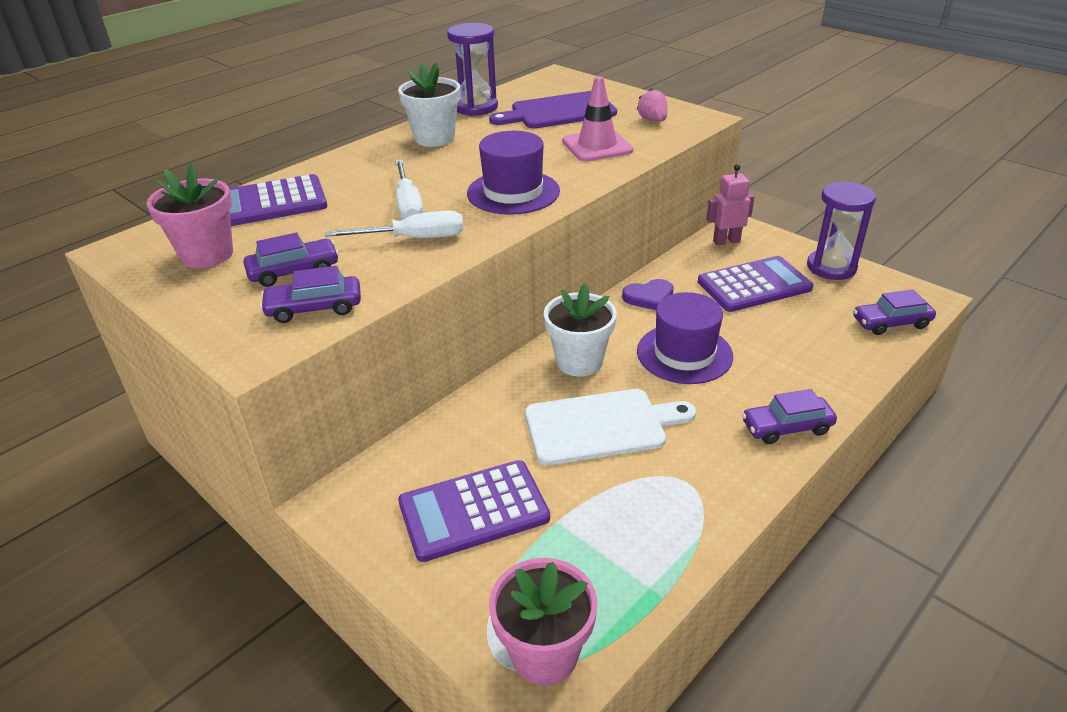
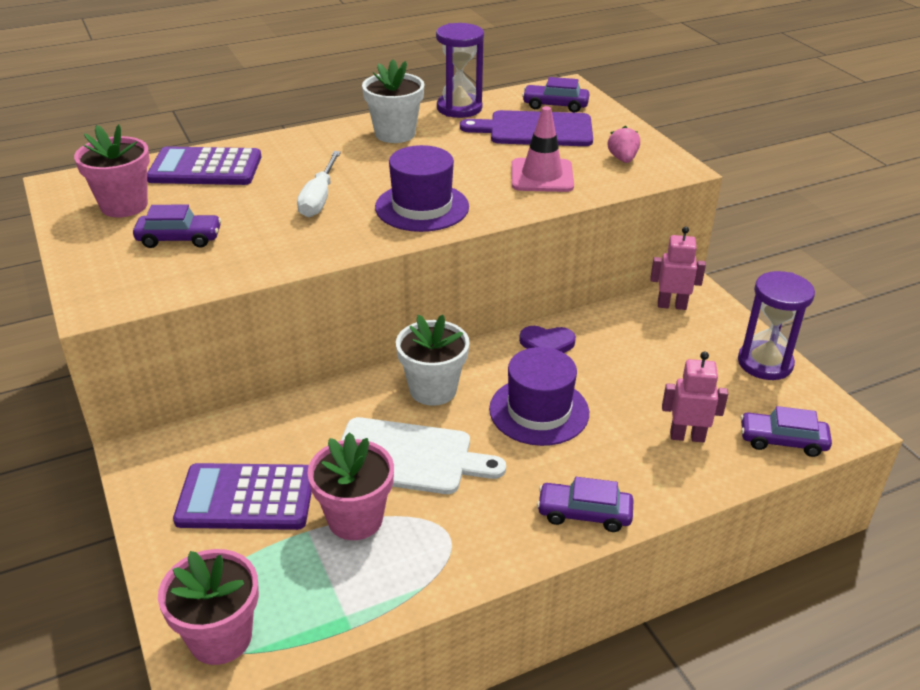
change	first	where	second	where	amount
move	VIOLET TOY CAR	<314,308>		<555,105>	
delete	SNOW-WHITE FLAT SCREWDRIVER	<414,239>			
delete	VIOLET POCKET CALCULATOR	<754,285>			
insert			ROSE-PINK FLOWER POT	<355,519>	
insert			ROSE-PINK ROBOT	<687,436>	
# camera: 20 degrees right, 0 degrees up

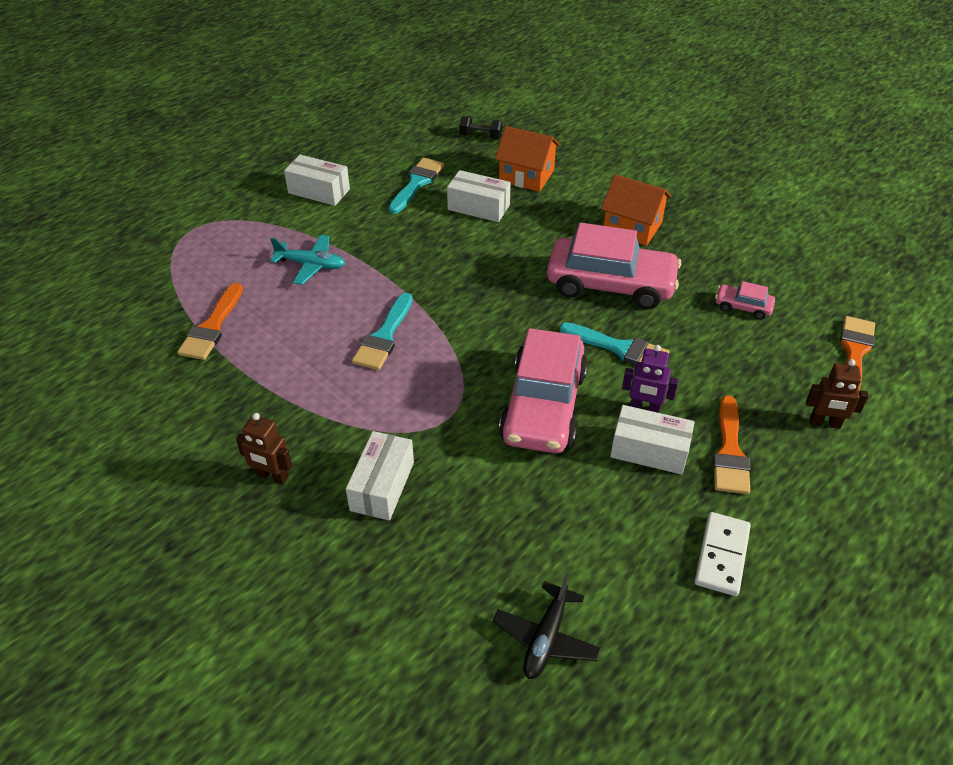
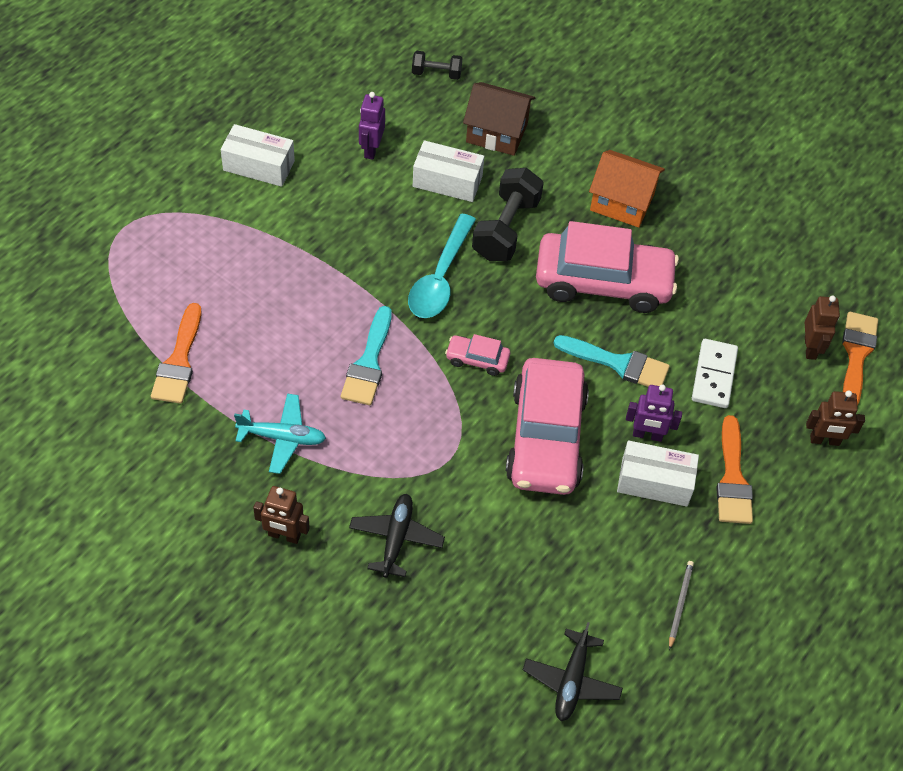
change	first	where	second	where	amount
move	TURQUOISE TOY PLANE	<311,265>		<282,437>	
replace	SNOW-WHITE PACKAGE	<382,486>	BLACK TOY PLANE	<396,538>	
replace	TURQUOISE PAINT BRUSH	<417,183>	VIOLET ROBOT	<371,149>	
recolor	BRIGHT ORANGE HOUSE	<526,176>	BROWN HOUSE	<496,132>	
move	SNOW-WHITE DOMINO	<721,555>		<713,375>	
move	ROSE-PINK TOY CAR	<742,307>		<477,359>	
insert			TURQUOISE SPOON	<440,277>	
insert			BLACK FREE WEIGHT	<506,229>	
insert			GRAY LEAD PENCIL	<680,604>	
insert			BROWN ROBOT	<810,348>	
# camera: 10 degrees left, 10 degrees up

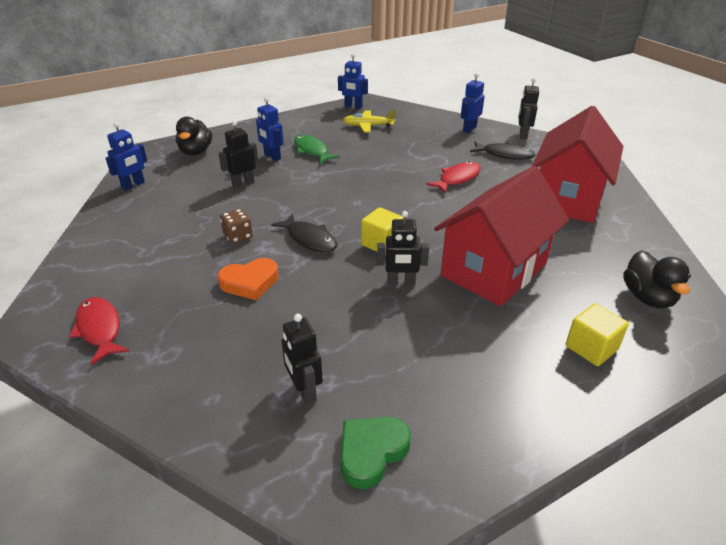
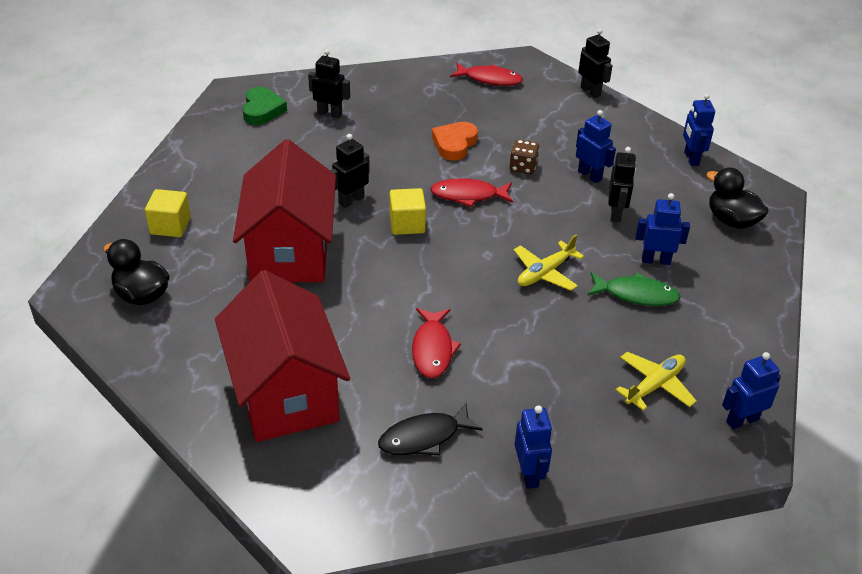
change	first	where	second	where	amount
recolor	BLACK FISH	<309,239>	CRIMSON FISH	<468,195>	
move	BLACK ROBOT	<523,135>		<590,91>	
insert			YELLOW TOY PLANE	<545,273>	
insert			COBALT ROBOT	<590,175>	
# camera: 135 degrees right, 5 degrees up

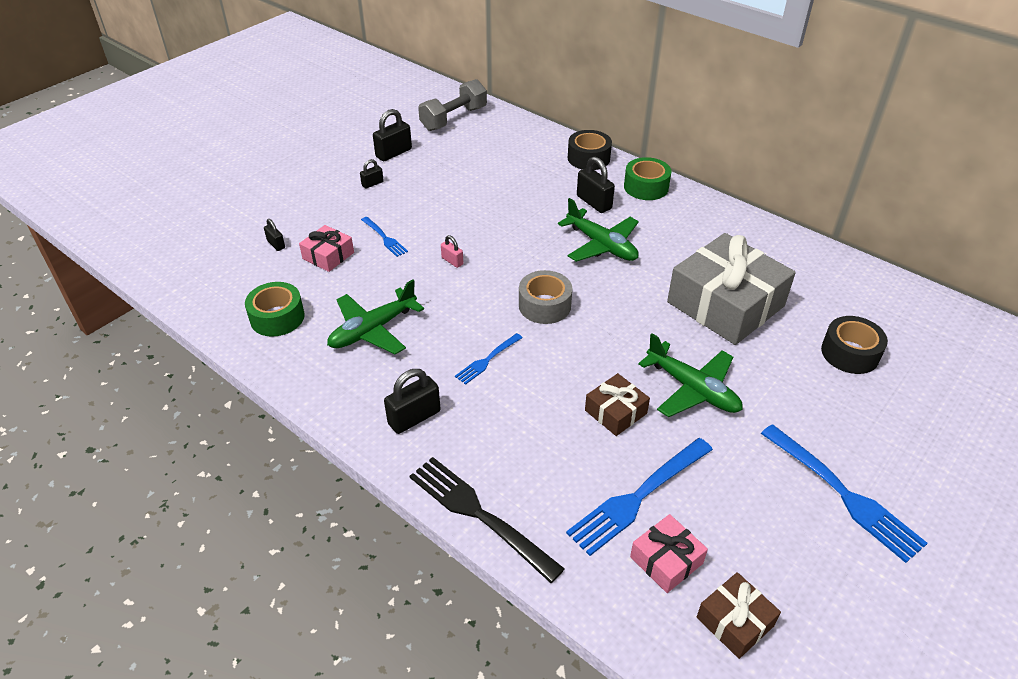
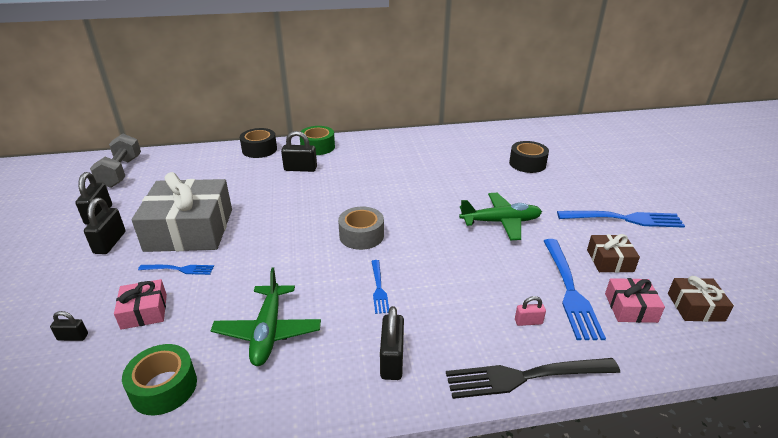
change	first	where	second	where	amount
resize	BLACK LOCK	<372,184>		<110,242>	x1.79
move	ROSE-PINK LOCK	<452,261>		<528,322>	
delete	GREEN TOY PLANE	<601,245>			
move	BROWN PRESENT	<615,412>		<609,260>	
move	GRAY PRESENT	<725,304>		<190,229>	
# camera: 50 degrees left, 10 degrees down

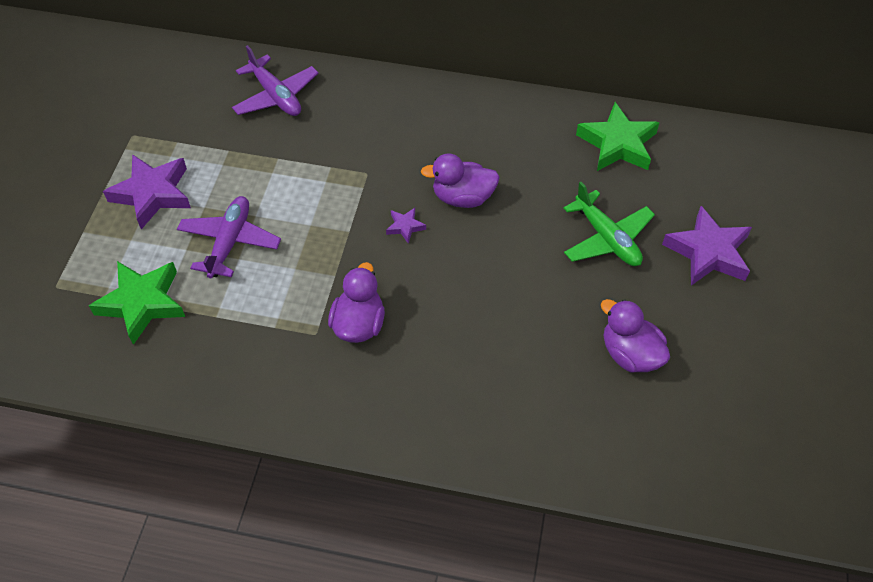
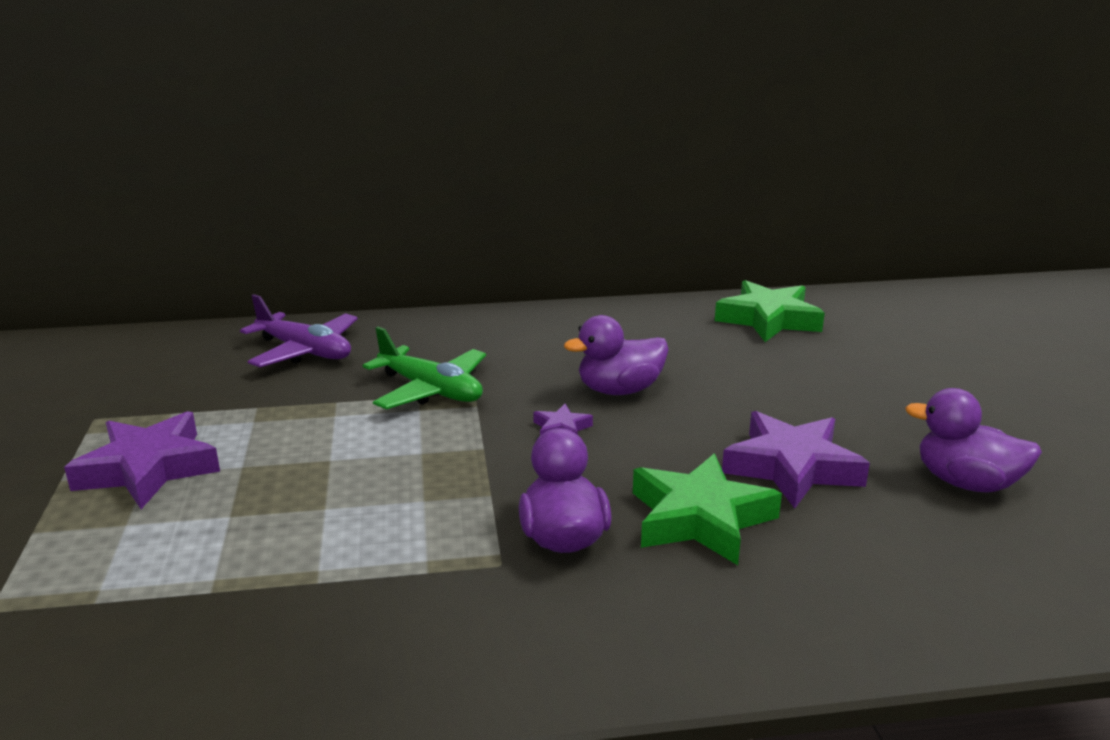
change	first	where	second	where	amount
move	GREEN STAR	<142,303>		<700,518>	
delete	VIOLET TOY PLANE	<230,242>			
move	GREEN TOY PLANE	<607,238>		<431,390>	
move	VIOLET STAR	<708,252>		<792,467>	
# camera: 20 degrees left, 30 degrees down

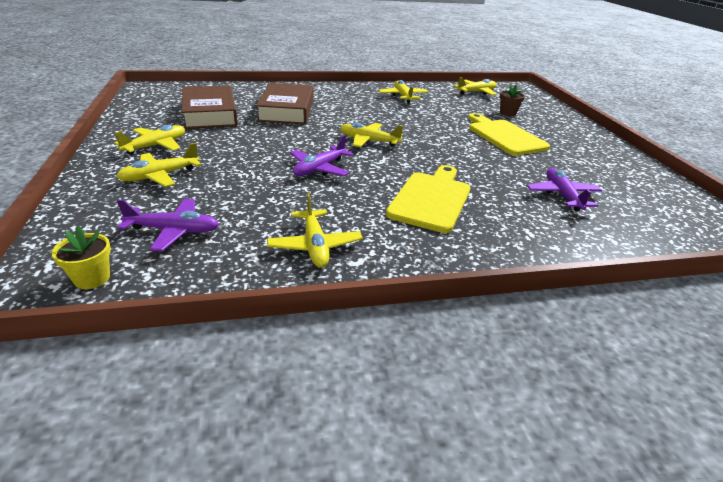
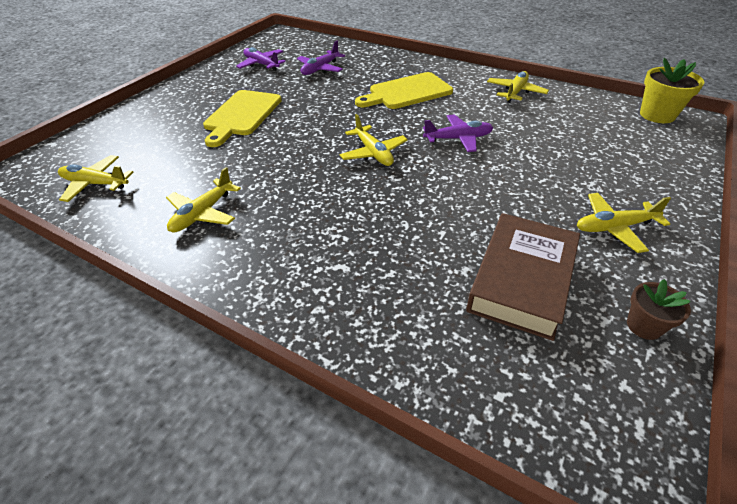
change	first	where	second	where	amount
resize	YELLOW FLOWER POT	<92,278>		<657,115>	x1.63
delete	YELLOW TOY PLANE	<160,176>			
move	VIOLET TOY PLANE	<174,231>		<261,64>	
delete	BROWN HARDCOVER	<286,110>			
move	BROWN FLOWER POT	<507,113>		<644,326>	
# camera: 135 degrees left, 10 degrees up

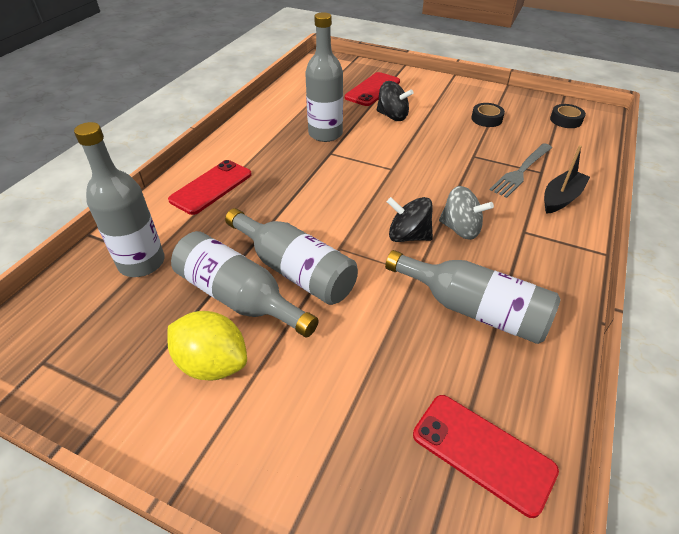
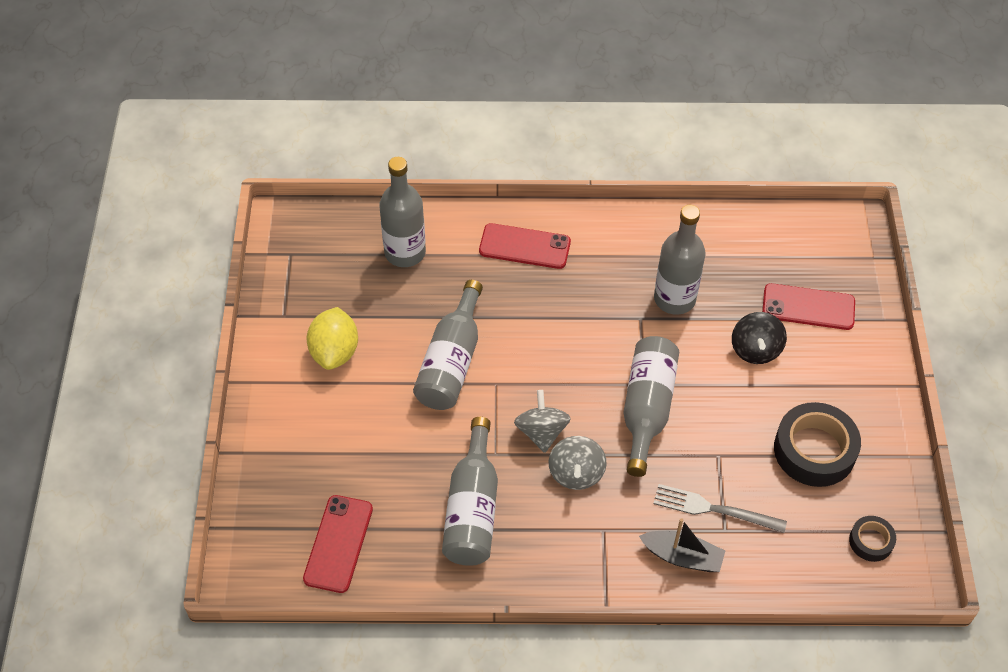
change	first	where	second	where	amount
move	GRAY BOTTLE	<239,297>		<646,409>	
recolor	BLACK WHIRLIGIG	<408,236>	GRAY WHIRLIGIG	<541,432>	
resize	BLACK STICKY TAPE	<486,119>		<814,450>	x1.94
# camera: 65 degrees right, 10 degrees up

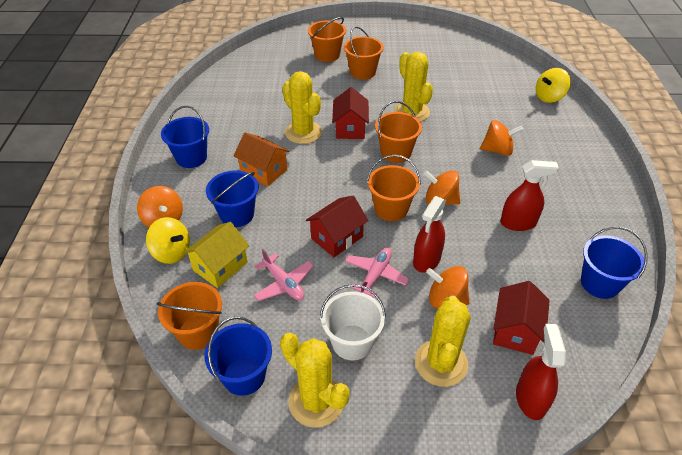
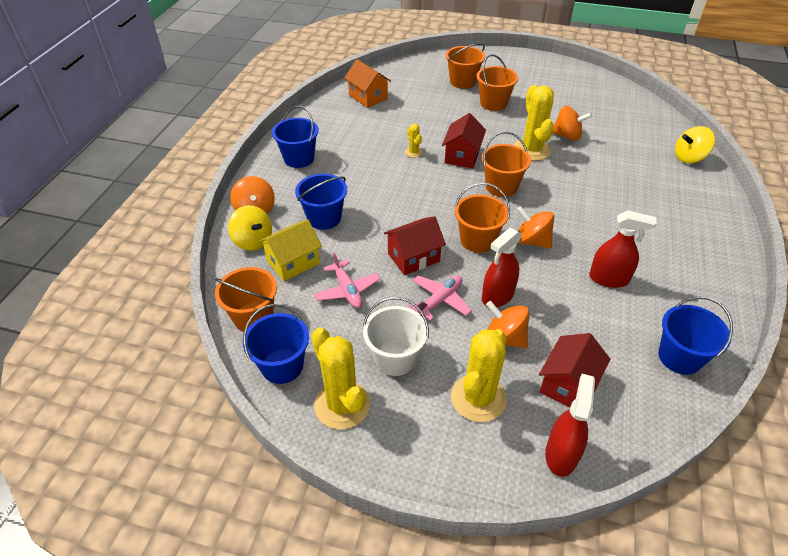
change	first	where	second	where	amount
move	BRIGHT ORANGE HOUSE	<264,171>		<368,97>	
resize	YELLOW SAGUARO CACTUS	<303,132>		<413,152>	x0.47
move	BRIGHT ORANGE WHIRLIGIG	<497,150>		<567,136>	
# camera: 15 degrees right, 0 degrees up

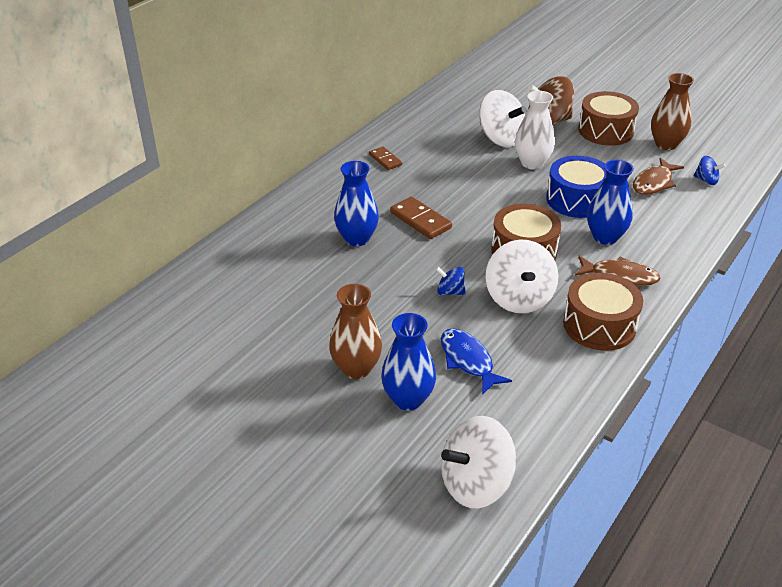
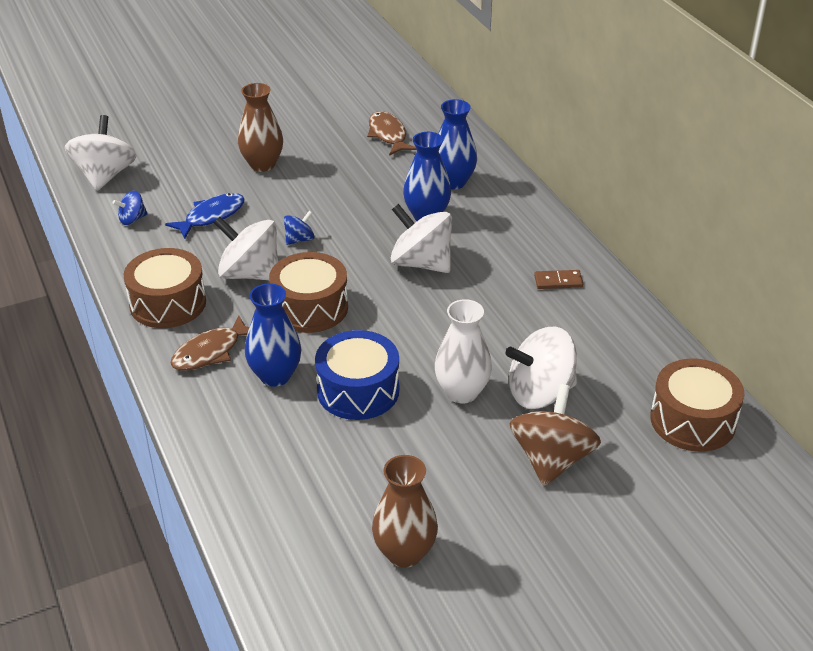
change	first	where	second	where	amount
move	COBALT VASE	<408,399>		<453,182>	
replace	BROWN DOMINO	<420,220>	SNOW-WHITE WHIRLIGIG	<421,263>	
rotate	COBALT FISH	<468,360>		<211,216>	45 degrees counterclockwise
move	BROWN TOY DRUM	<605,131>		<692,420>	
move	BROWN FISH	<653,183>		<388,135>	
move	COBALT WHIRLIGIG	<706,180>		<132,219>	
# camera: 120 degrees right, 0 degrees up

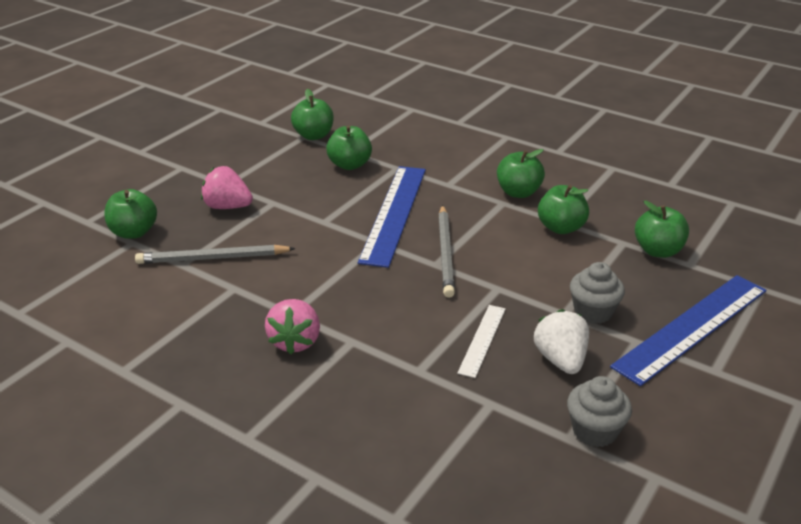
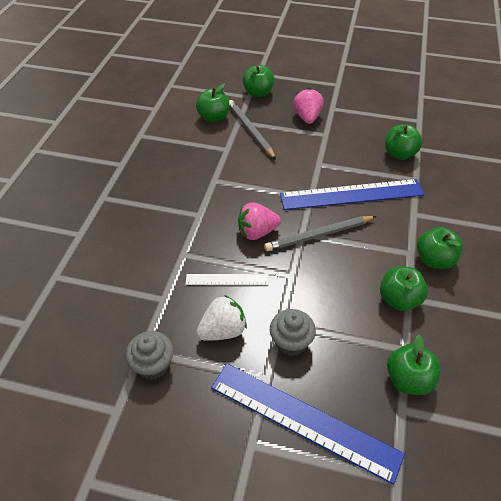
change	first	where	second	where	amount
move	ROSE-PINK STRAWBERRY	<295,341>		<257,232>	
move	GREEN TOY APPLE	<313,136>		<213,117>	
# camera: 70 degrees right, 15 degrees up

